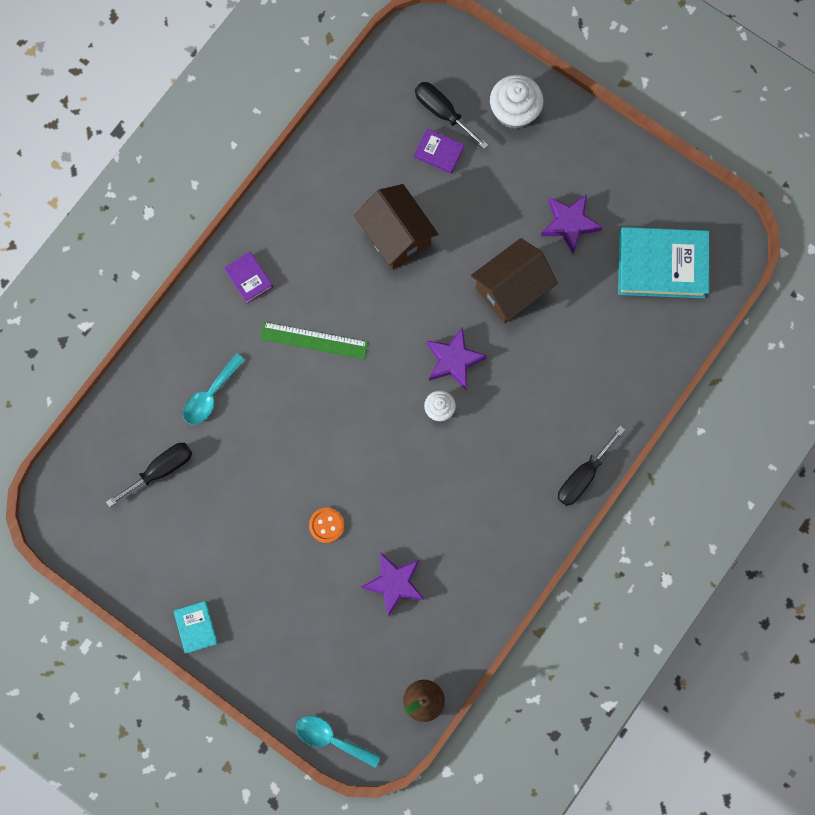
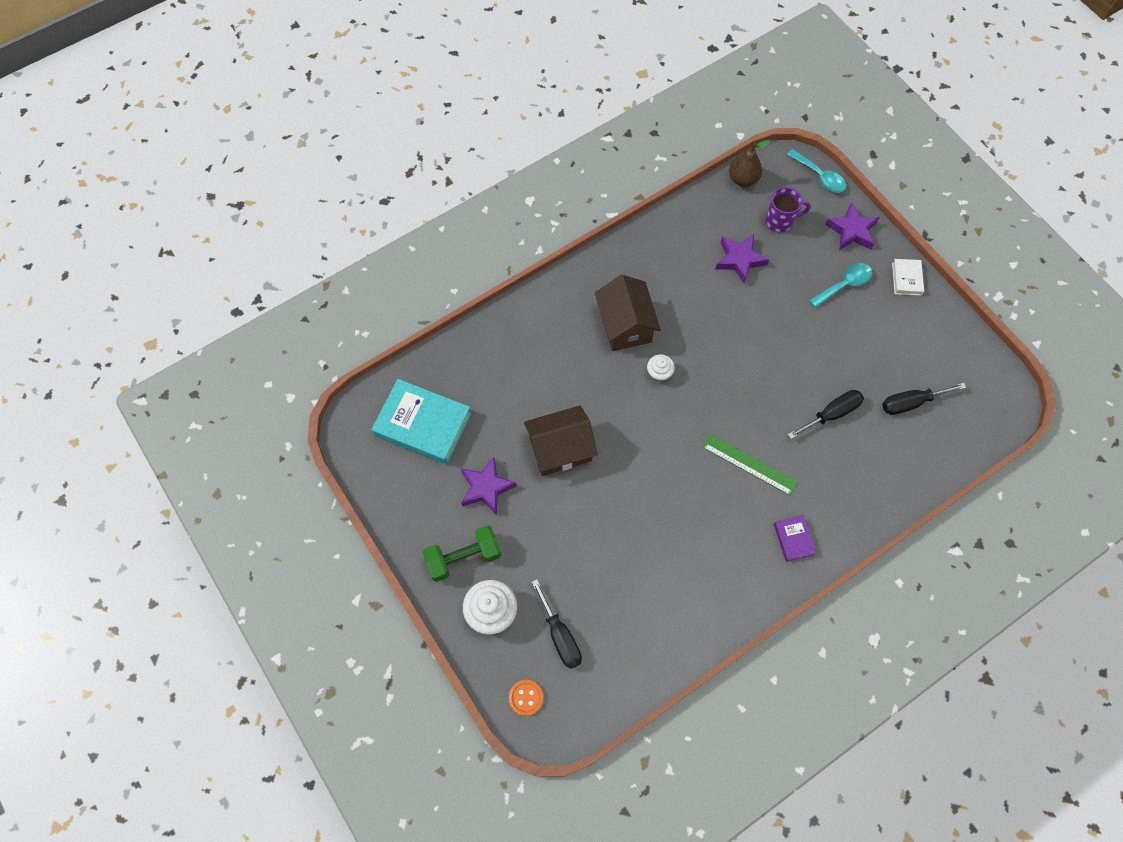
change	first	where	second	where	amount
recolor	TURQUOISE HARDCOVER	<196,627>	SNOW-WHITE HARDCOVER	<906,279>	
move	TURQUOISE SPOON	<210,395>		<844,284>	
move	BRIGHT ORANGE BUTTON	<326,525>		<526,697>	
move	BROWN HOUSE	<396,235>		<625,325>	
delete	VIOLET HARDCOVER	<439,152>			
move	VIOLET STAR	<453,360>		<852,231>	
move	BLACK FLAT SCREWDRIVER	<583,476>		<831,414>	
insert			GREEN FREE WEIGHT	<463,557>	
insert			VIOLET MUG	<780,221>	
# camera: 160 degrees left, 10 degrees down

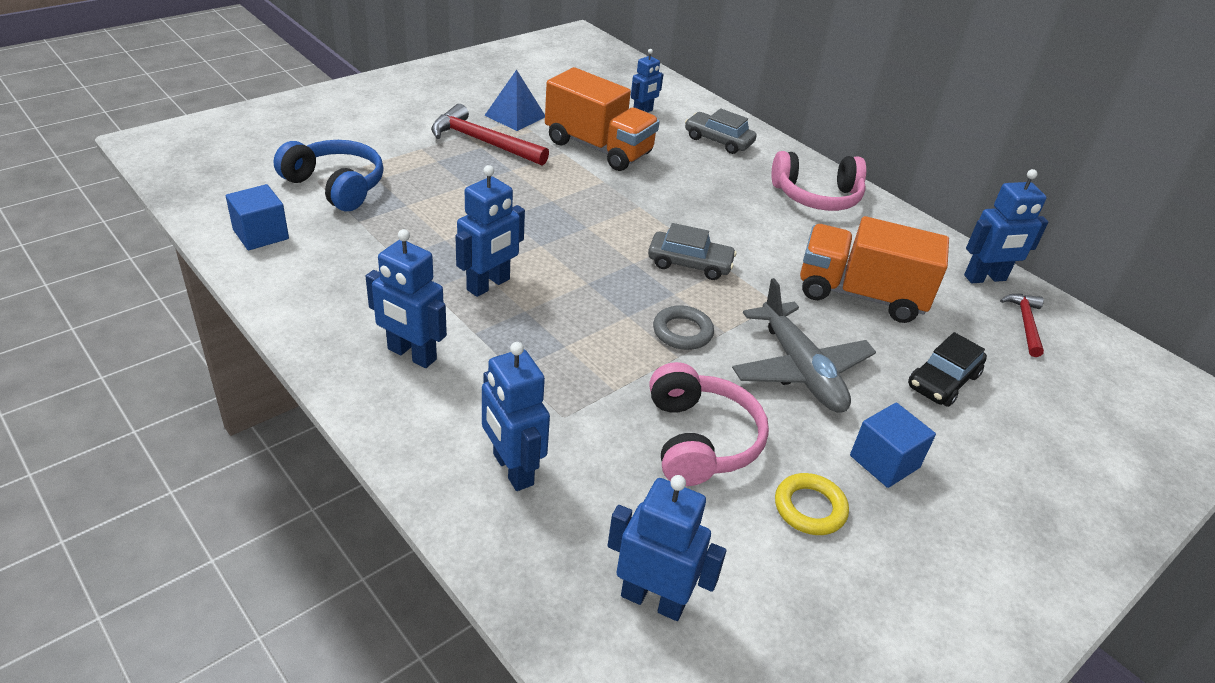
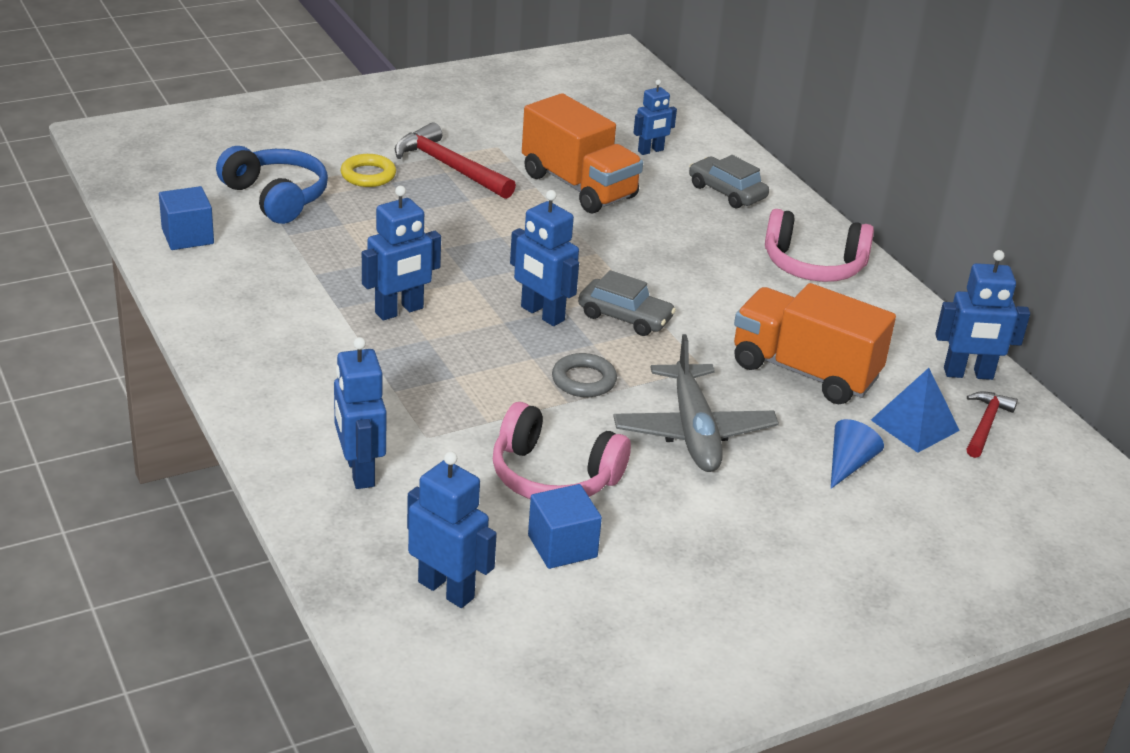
change	first	where	second	where	amount
move	COBALT ROBOT	<411,355>		<542,314>	
move	COBALT PYRAMID SHAPE	<515,116>		<915,425>	
rotate	ROSE-PINK HEADPHONES	<700,440>		<553,476>	105 degrees clockwise
move	YELLOW HOOP	<809,508>		<368,175>	
move	COBALT CUBE	<884,461>		<562,546>	
replace	BLACK TOY CAR	<943,381>	COBALT CONE	<848,464>	
# camera: 15 degrees right, 5 degrees down

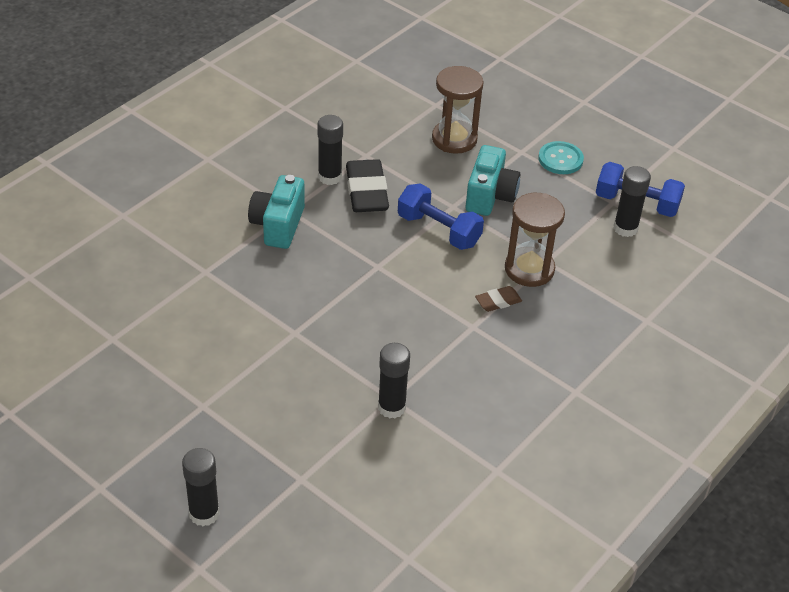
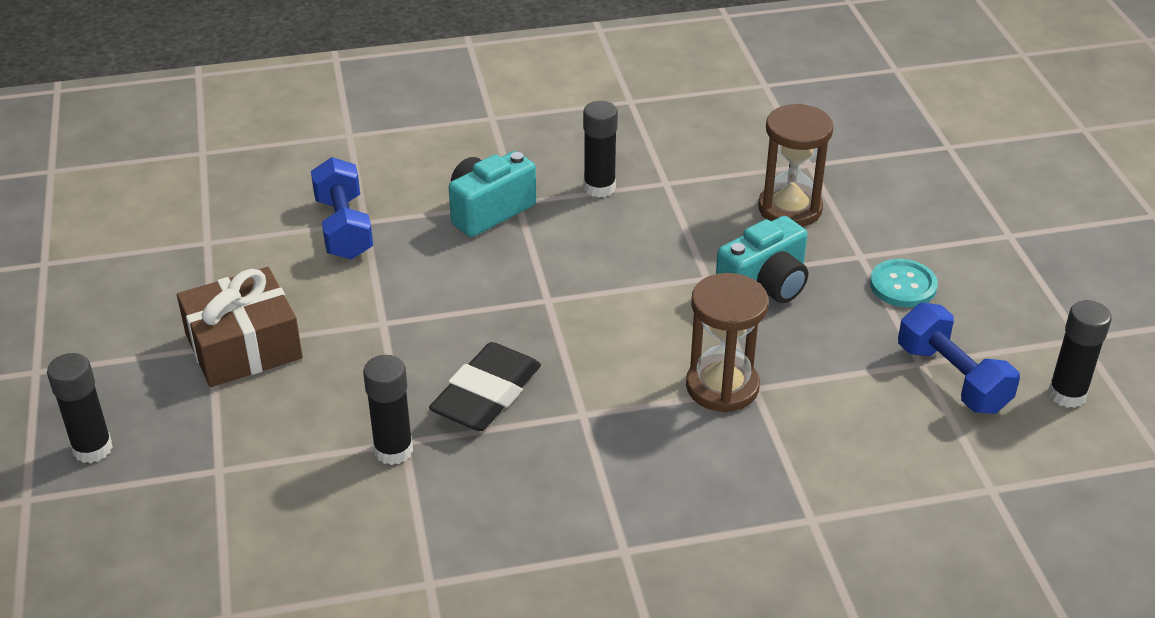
change	first	where	second	where	amount
move	BLACK PENCIL ERASER	<366,192>		<486,395>	
move	COBALT FREE WEIGHT	<438,230>		<343,228>	
delete	BROWN PENCIL ERASER	<498,302>			
move	BLACK GLUE STICK	<625,228>		<1067,394>	
insert			BROWN PRESENT	<243,346>	
# camera: 40 degrees right, 5 degrees down

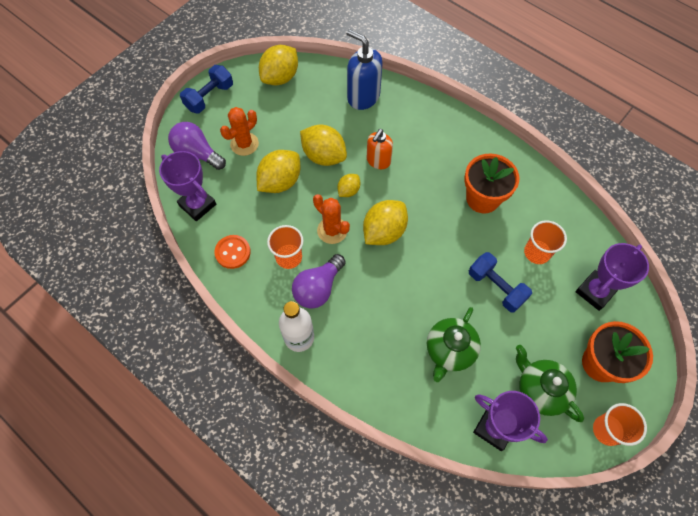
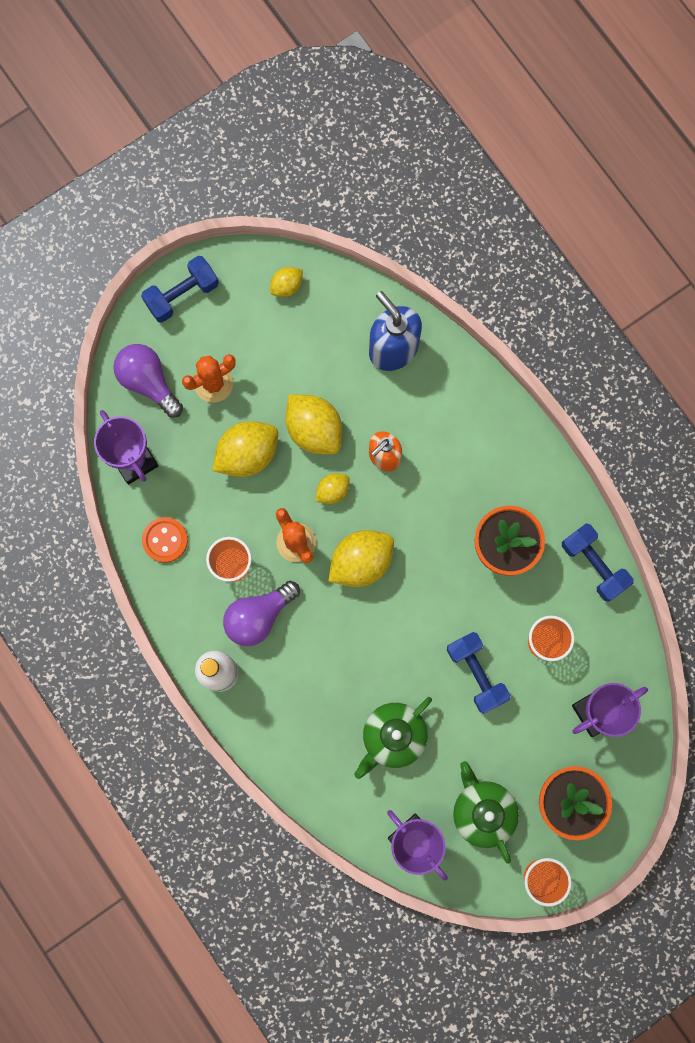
change	first	where	second	where	amount
resize	YELLOW LEMON	<280,77>		<287,286>	x0.54
insert			COBALT FREE WEIGHT	<593,565>	
# camera: 15 degrees right, 15 degrees up

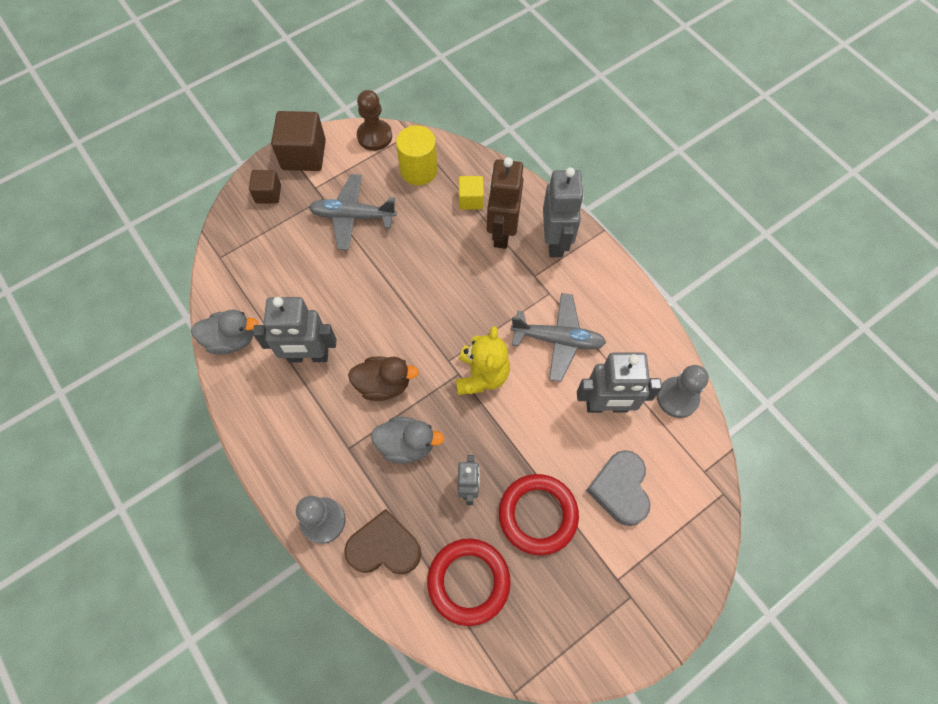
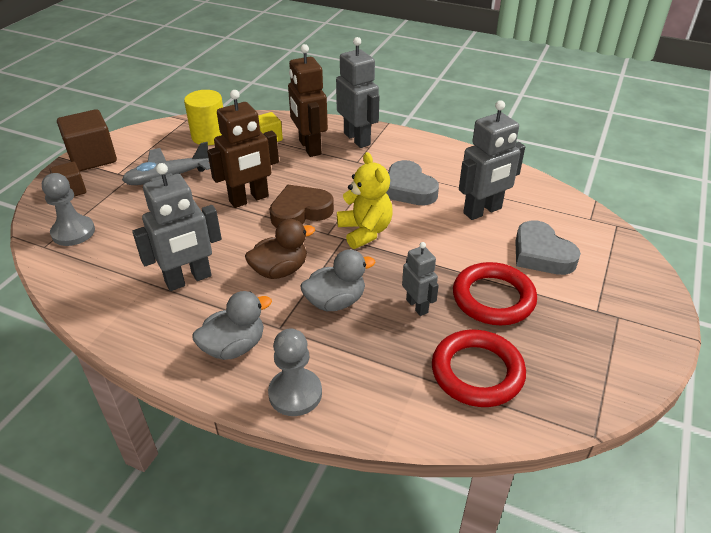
change	first	where	second	where	amount
move	GRAY TOY DUCK	<231,340>		<234,347>	
move	BROWN LOVE HEART	<384,547>		<300,212>	
delete	BROWN CHESS PAWN	<374,136>			
replace	GRAY TOY PLANE	<557,340>	GRAY LOVE HEART	<409,189>	
move	GRAY CHESS PAWN	<677,398>		<73,232>	
insert			BROWN ROBOT	<249,199>	
# camera: 30 degrees left, 25 degrees down

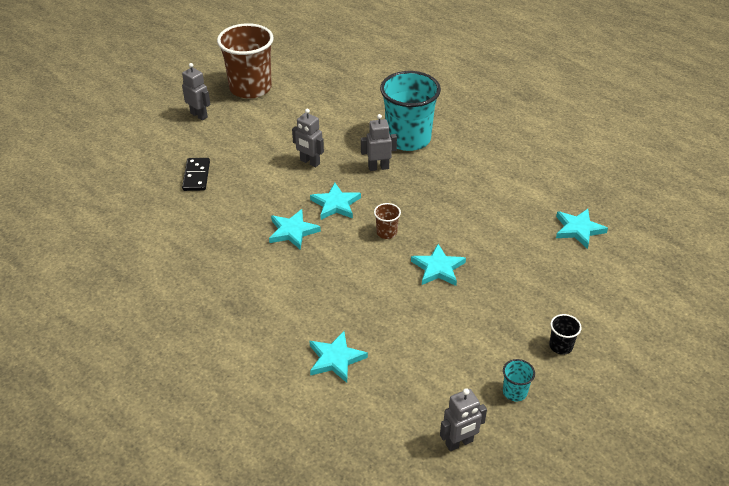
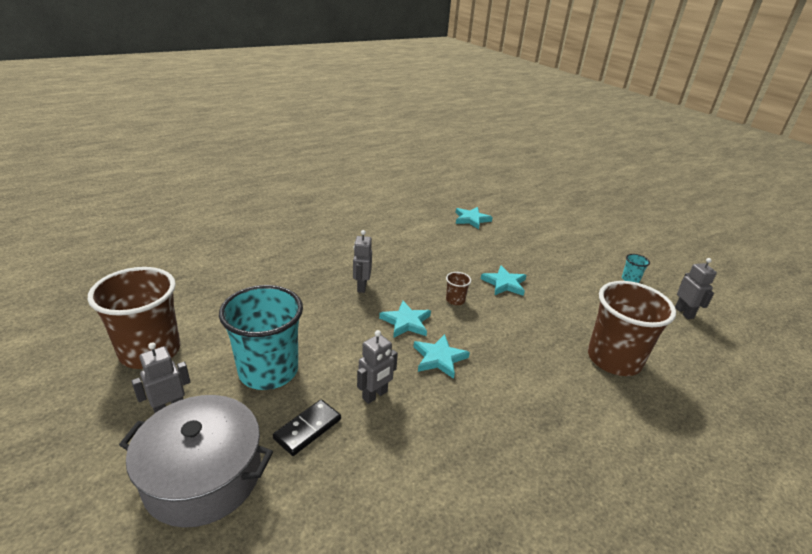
change	first	where	second	where	amount
rotate	BLACK DOMINO	<196,176>		<307,429>	60 degrees counterclockwise
move	GRAY ROBOT	<309,162>		<375,395>	
replace	TURQUOISE STAR	<335,359>	BROWN CUP	<614,359>	
move	TURQUOISE CUP	<408,139>		<268,371>	
delete	BLACK CUP	<560,346>			
insert			GRAY STOCKPOT	<203,475>	
# camera: 80 degrees left, 10 degrees down

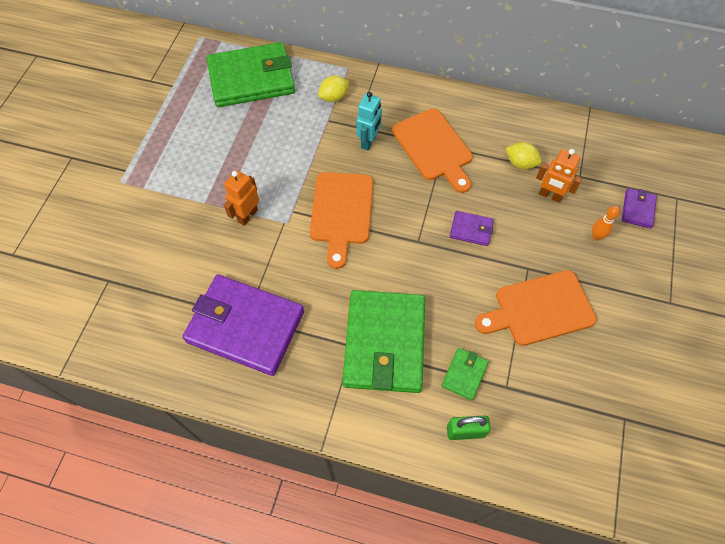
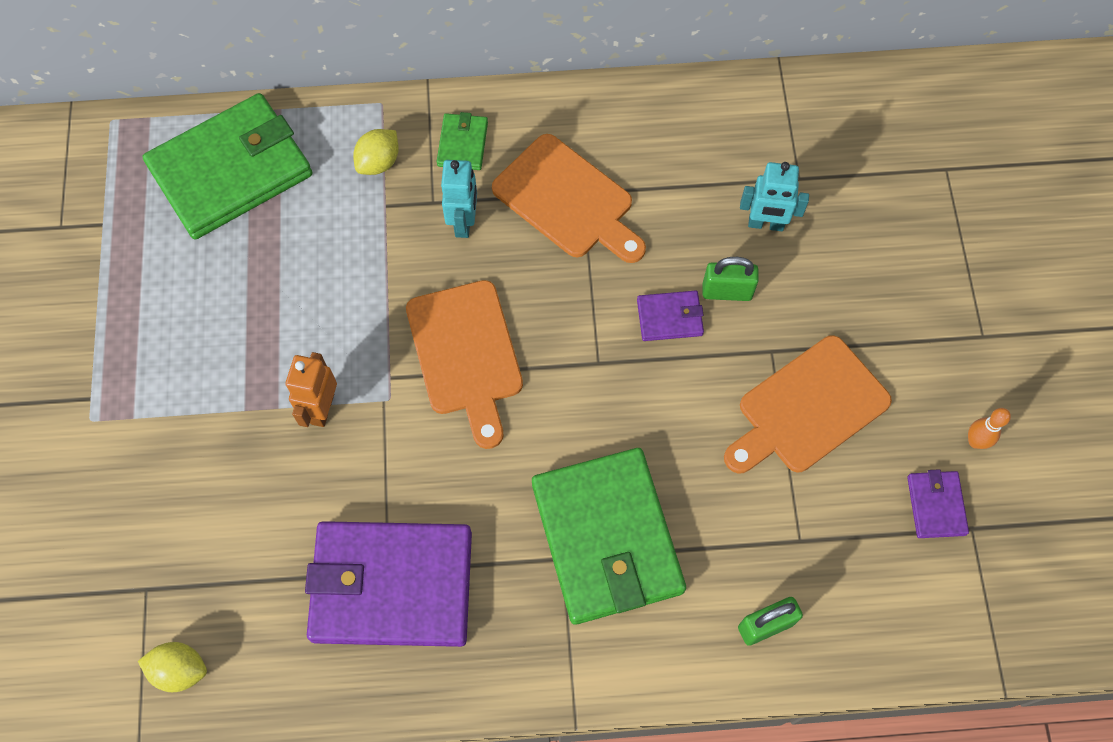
change	first	where	second	where	amount
move	GREEN BILLFOLD	<464,374>		<462,144>	
move	YELLOW LEMON	<520,163>		<180,670>	
recolor	BRIGHT ORANGE ROBOT	<550,195>	TURQUOISE ROBOT	<766,224>	
move	BRIGHT ORANGE SKITTLE	<596,236>		<975,441>	
move	VIOLET BILLFOLD	<637,209>		<936,505>	
insert			GREEN LOCK	<727,291>	
# camera: 20 degrees left, 5 degrees up

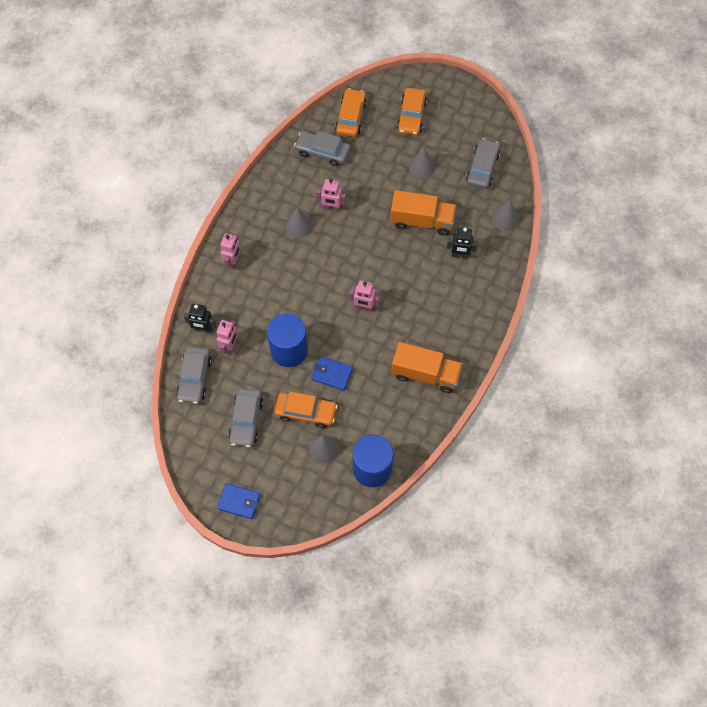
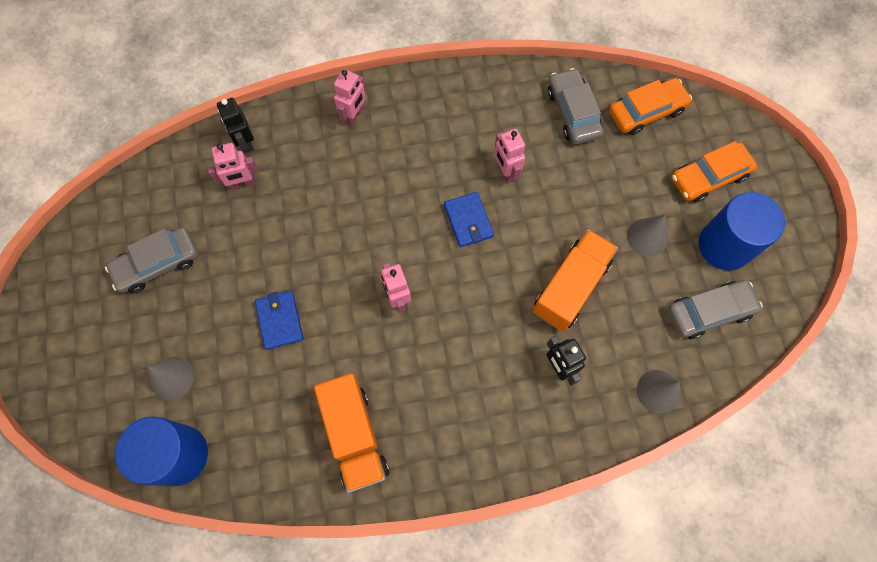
change	first	where	second	where	amount
delete	GRAY TOY CAR	<194,378>			
move	COBALT BILLFOLD	<239,502>		<468,221>	
rotate	ROSE-PINK ROBOT	<233,261>		<354,116>	45 degrees counterclockwise
move	COBALT SOLID CYLINDER	<289,350>		<724,246>	
delete	BRIGHT ORANGE TOY CAR	<306,412>			
delete	GRAY CONE	<299,226>			
rotate	BRIGHT ORANGE TRUCK	<422,221>		<570,287>	120 degrees counterclockwise
# camera: 55 degrees right, 5 degrees up

